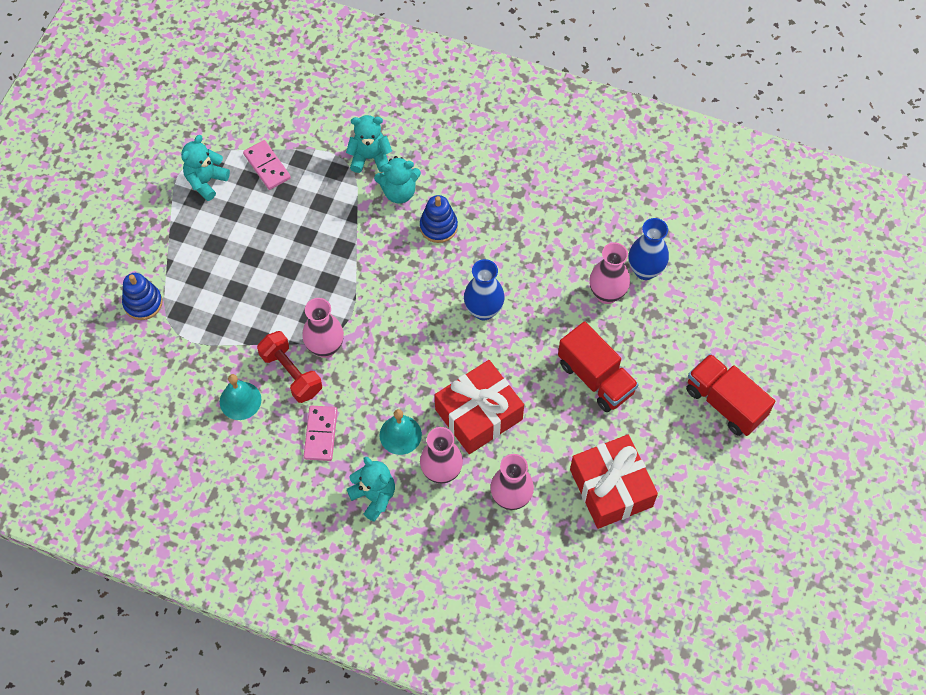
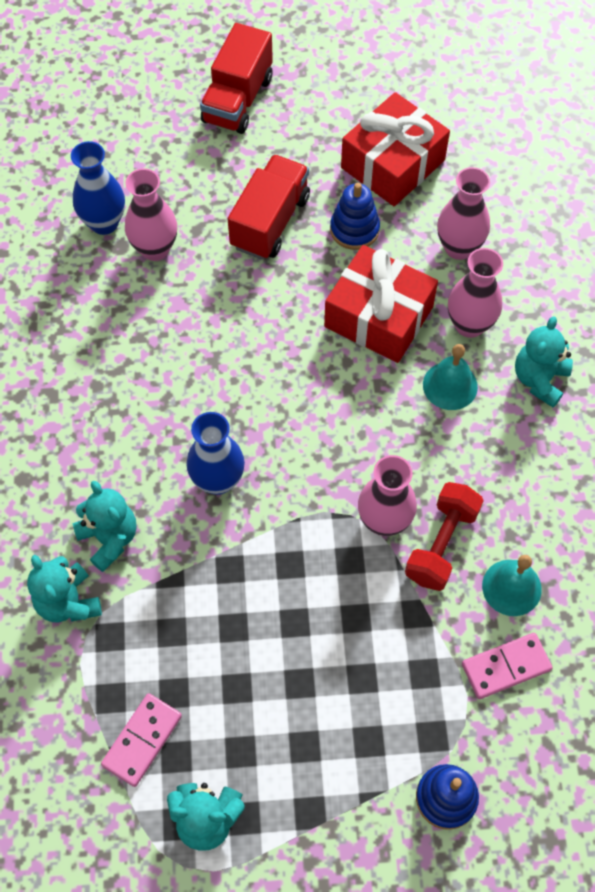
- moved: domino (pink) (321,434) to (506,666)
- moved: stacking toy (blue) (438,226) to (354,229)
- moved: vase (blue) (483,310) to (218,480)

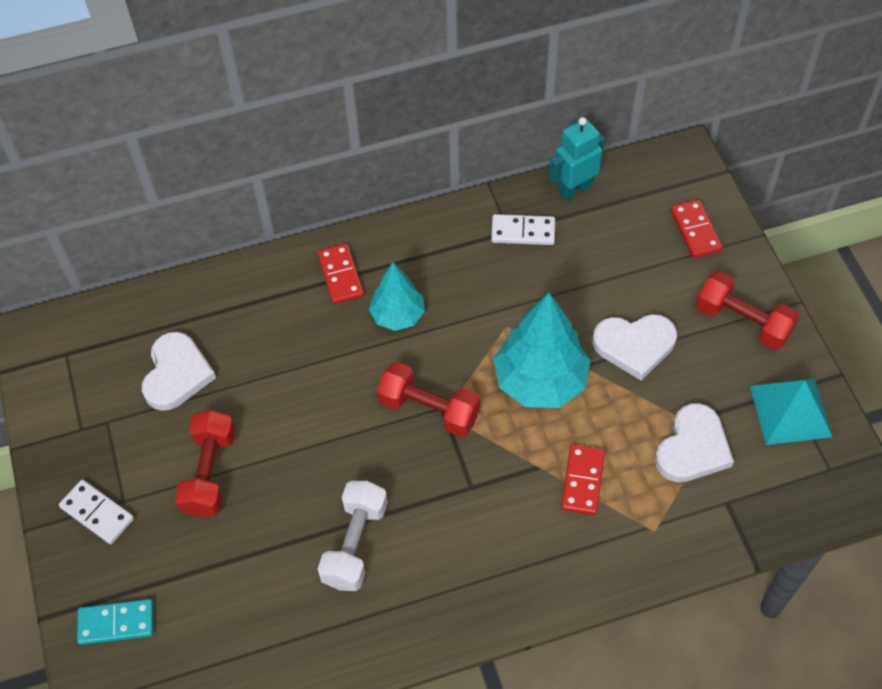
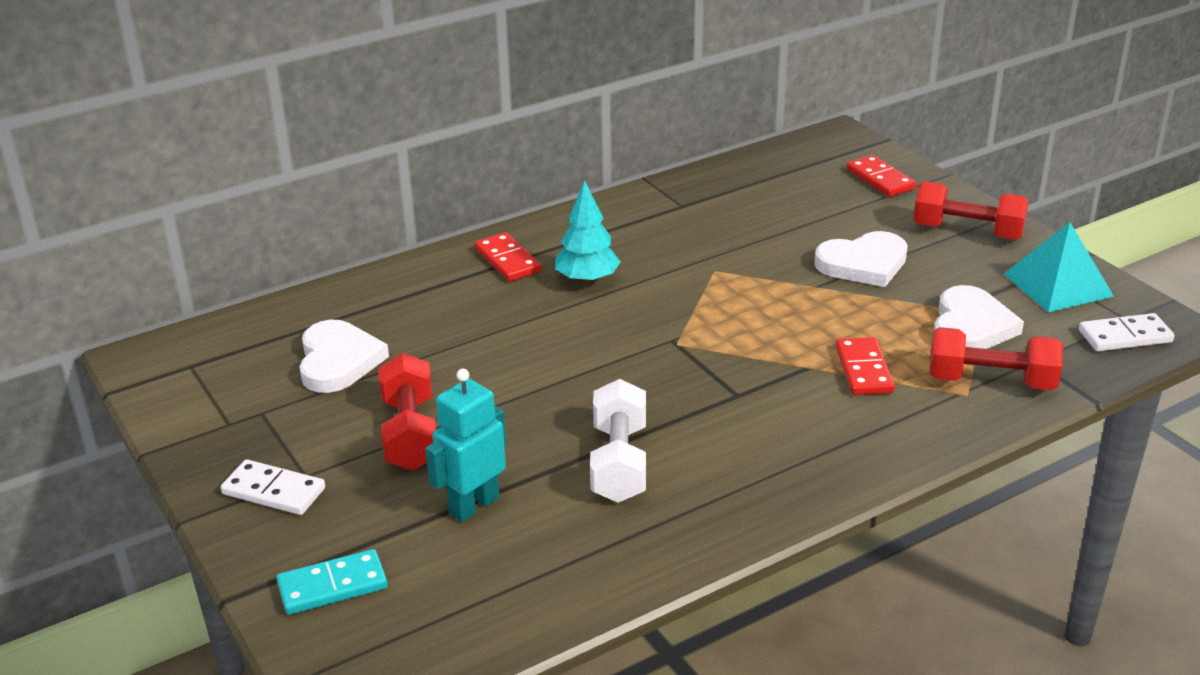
- removed: tree (turquoise) (540,381)
- moved: dumbbell (red) (429,409) to (991,381)
- moved: domino (white) (523,232) to (1125,336)
- moved: robot (turquoise) (574,189) to (473,505)

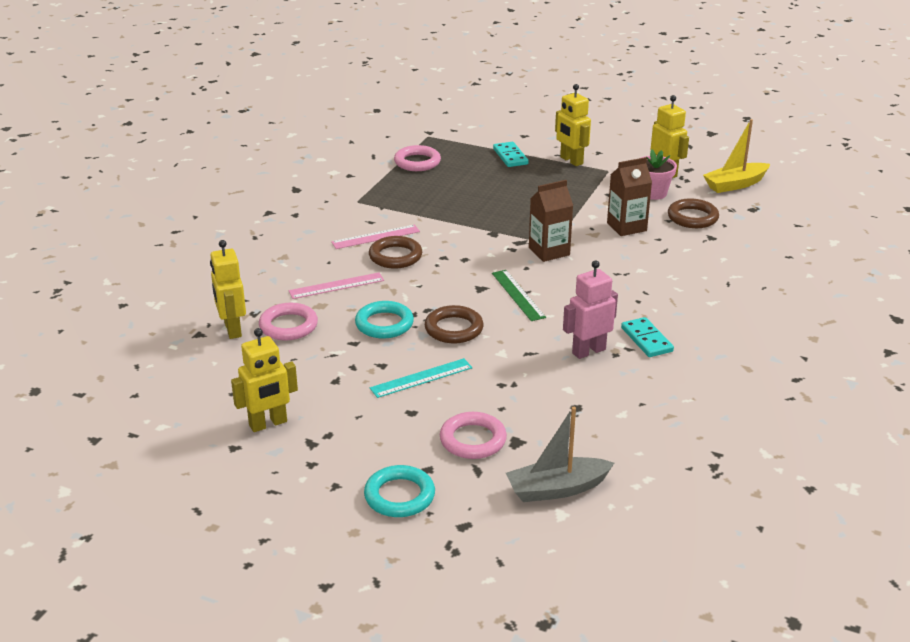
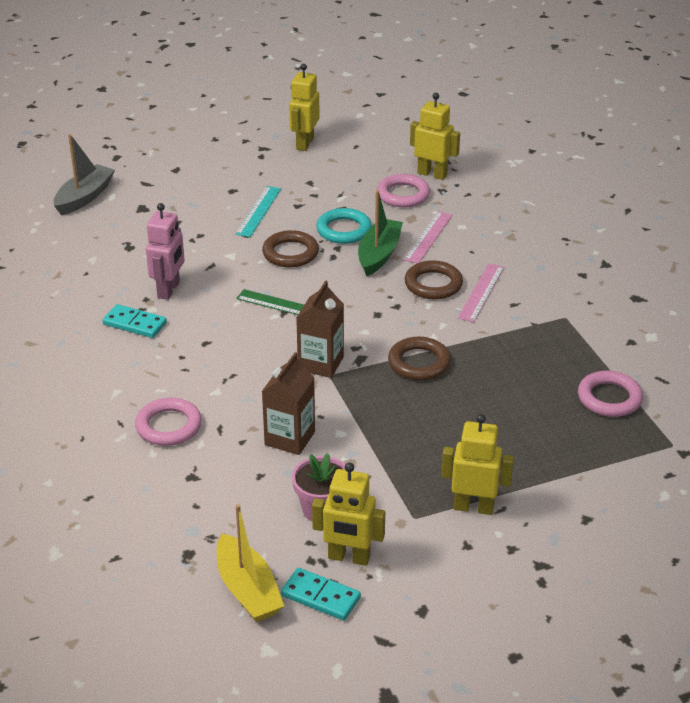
- removed: ring (turquoise) (399,496)
- added: boat (green) (379,254)
- moved: ring (pink) (473,440) to (169,426)
- moved: domino (turquoise) (510,156) to (320,596)
- moved: ring (brown) (692,217) to (419,363)
- turned: boat (yellow) (735,184) = (247,590) 135 degrees clockwise

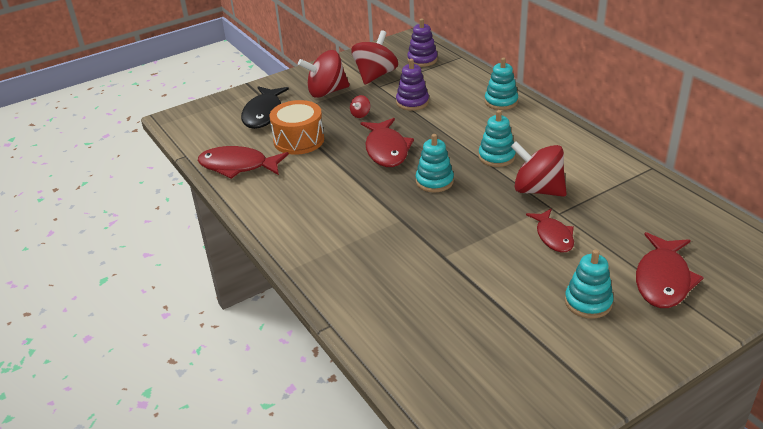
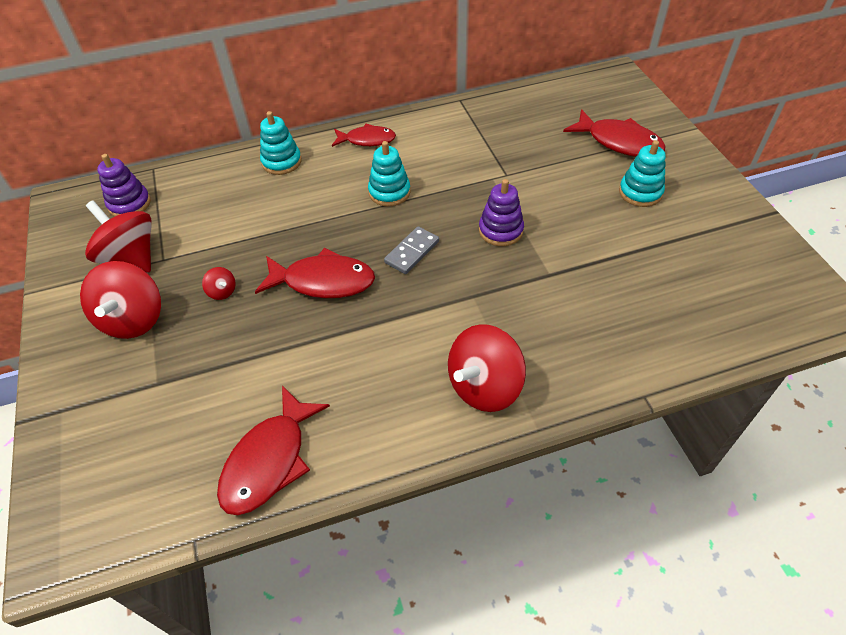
- removed: fish (black) (264,114)
- removed: drum (orange) (299,140)
- moved: stacking toy (purple) (412,102) to (500,230)
- moved: spinning top (red) (537,190) to (484,386)
- moved: fish (red) (553,236) to (367,140)
- replaced: stacking toy (turquoise) (434,181) to domino (grey) (412,252)

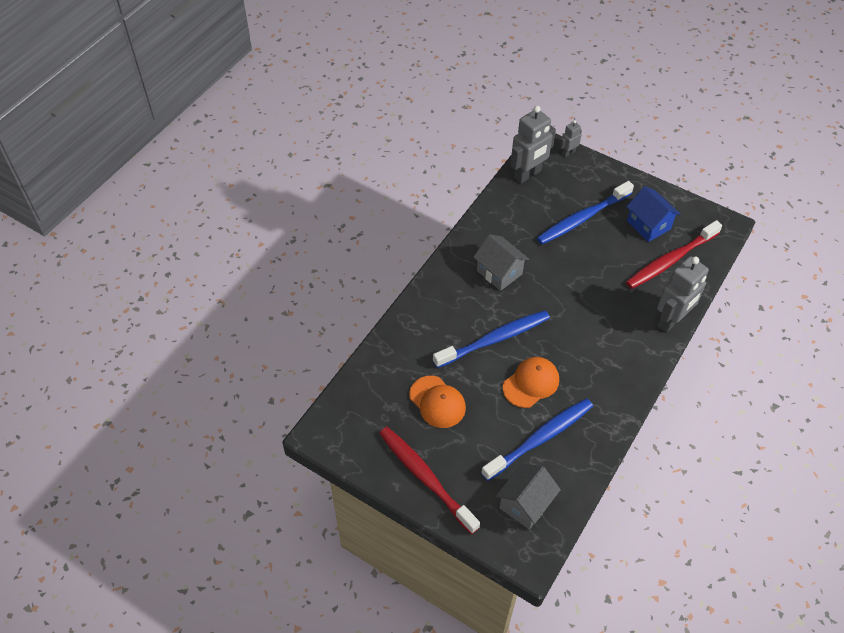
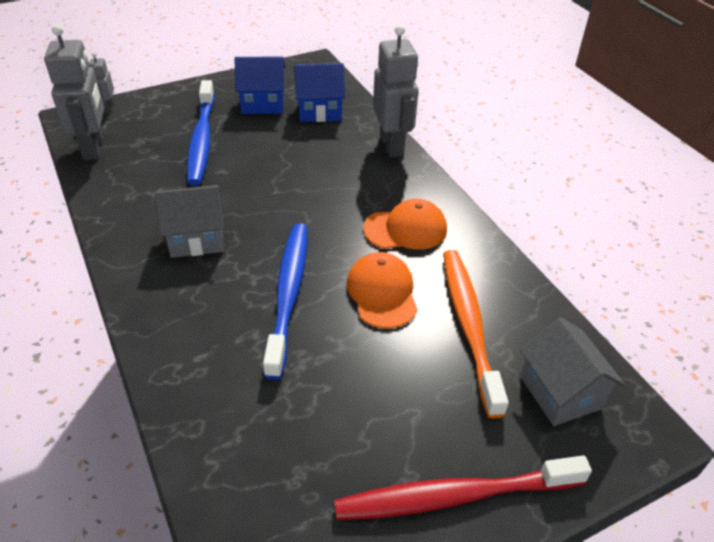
- moved: cap (orange) (437,402) to (405,229)
- replaced: toothbrush (red) (671,260) to house (blue) (319,111)
- recoloured: toothbrush (blue) (540,439) to toothbrush (orange) (469,326)

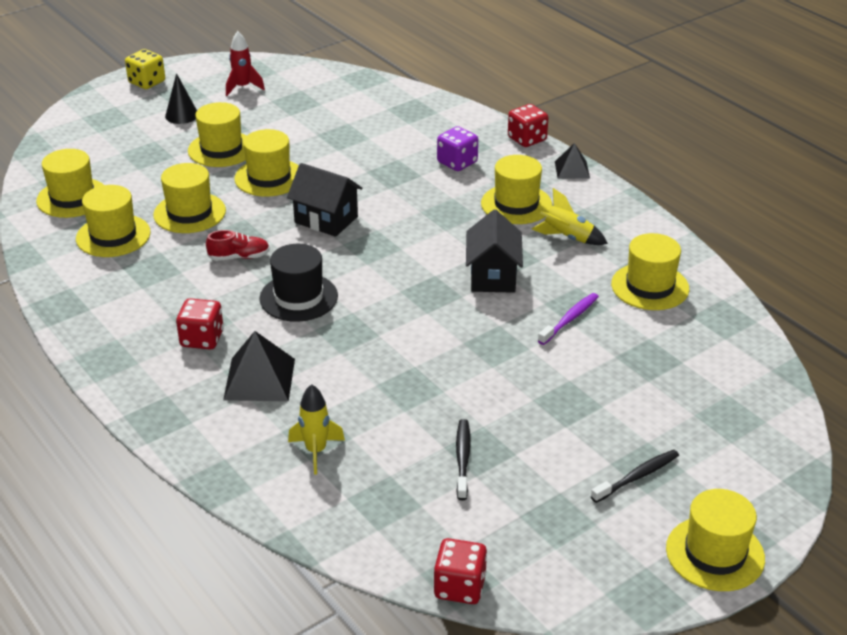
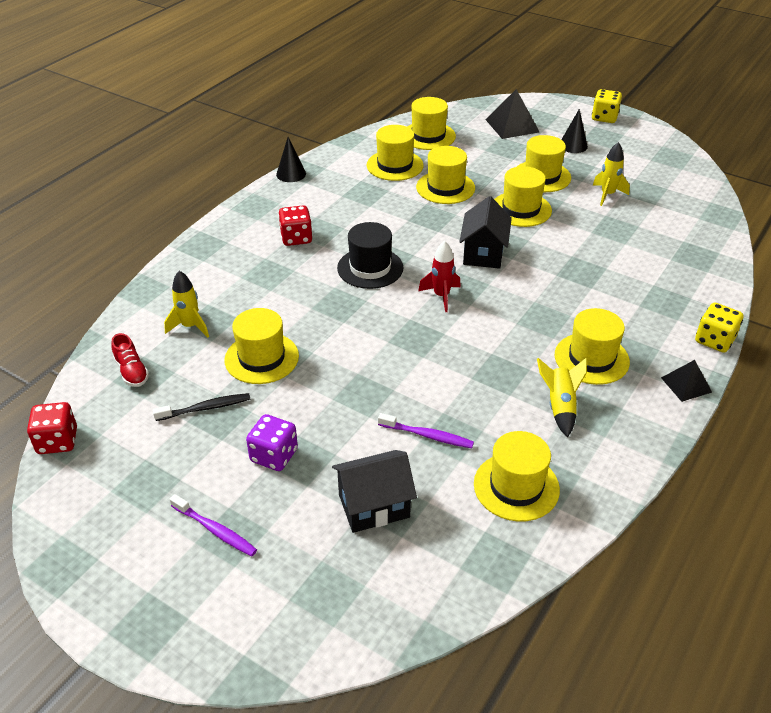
- added: cone (black) (291,174)
- added: rocket (yellow) (607,195)
- moved: shoe (red) (239,257) to (132,371)
- moved: pyramid (black) (259,379) to (512,125)
- moved: rocket (red) (243,87) to (441,296)
- moved: dice (purple) (457,162) to (274,455)
- moved: house (black) (493,276) to (374,506)
- moved: hat (yellow) (715,553) to (261,358)
- recoloured: dice (red) (527,139) to dice (yellow) (714,340)
- recoloured: toothbrush (black) (637,476) to toothbrush (purple) (215,530)

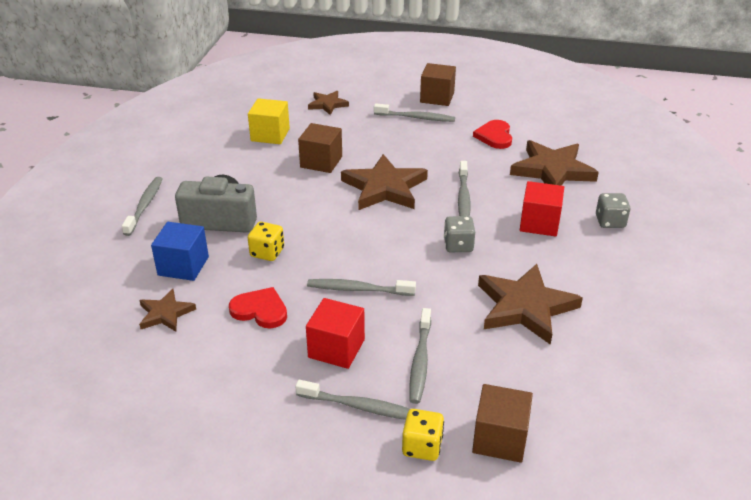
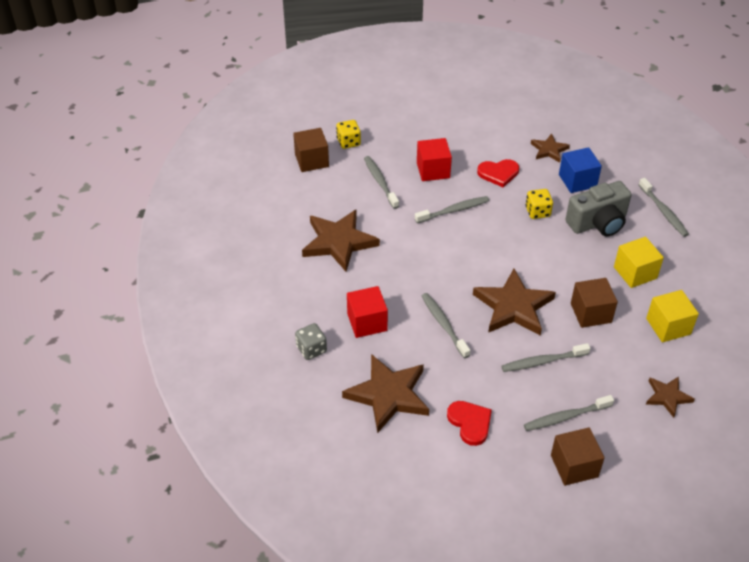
- removed: dice (grey) (458,245)
- added: cube (yellow) (635,272)
- moved: toothbrush (grey) (360,406) to (542,362)

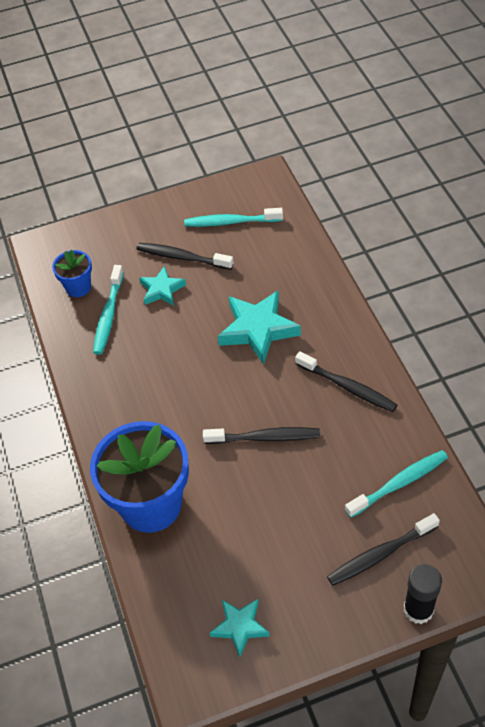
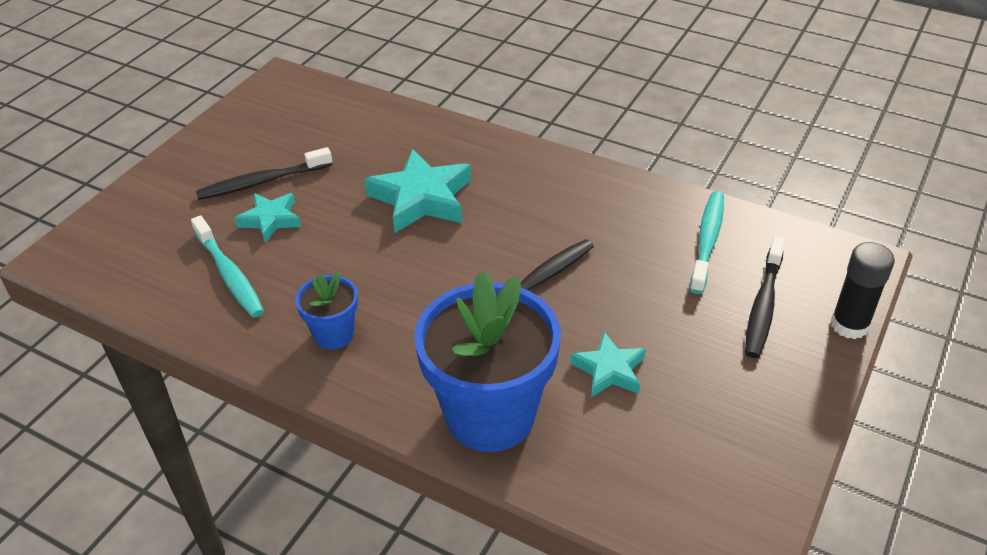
- removed: toothbrush (turquoise) (231,222)
- removed: toothbrush (black) (347,387)
- moved: flower pot (blue) (78,287) to (334,334)
- moved: star (turquoise) (240,627) to (609,370)

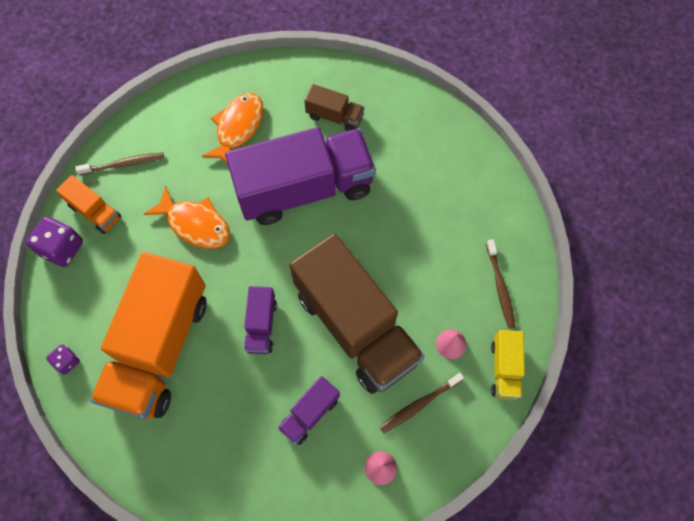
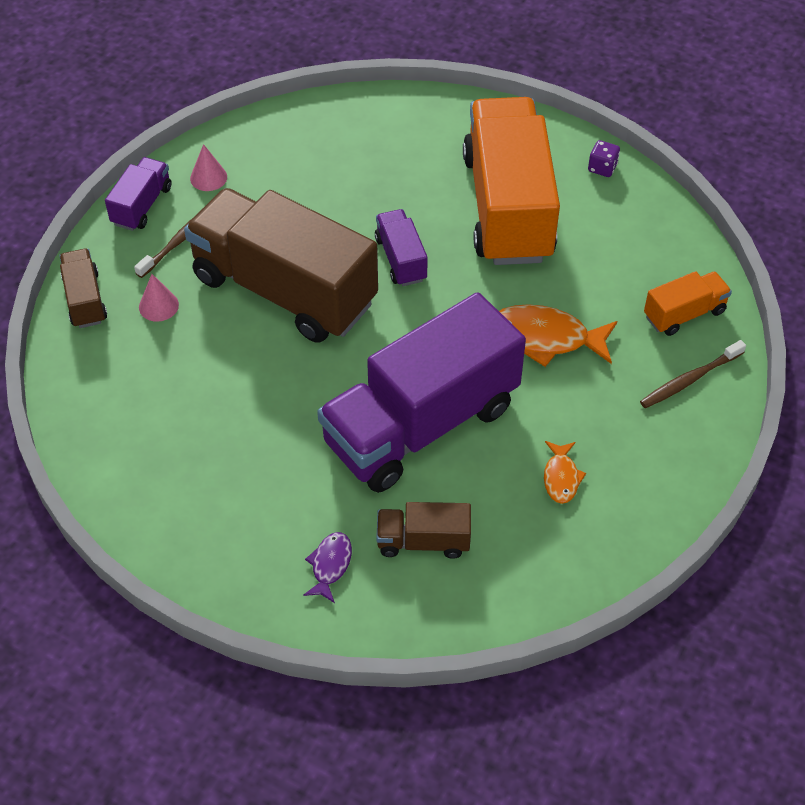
- removed: dice (purple) (62,248)
- removed: toothbrush (brown) (500,287)
- added: fish (purple) (330,565)
- moved: truck (purple) (309,413) to (142,205)
- recoloured: truck (yellow) (504,369) to truck (brown) (85,299)
- turned: truck (orange) (95,212) = (684,314) 135 degrees clockwise
- resized: fish (orange) (238,128) = (561,477) x0.55

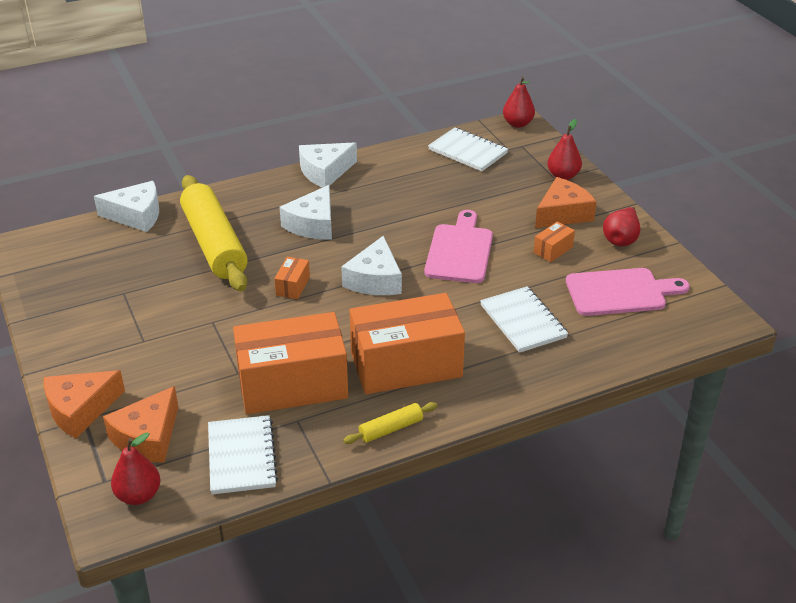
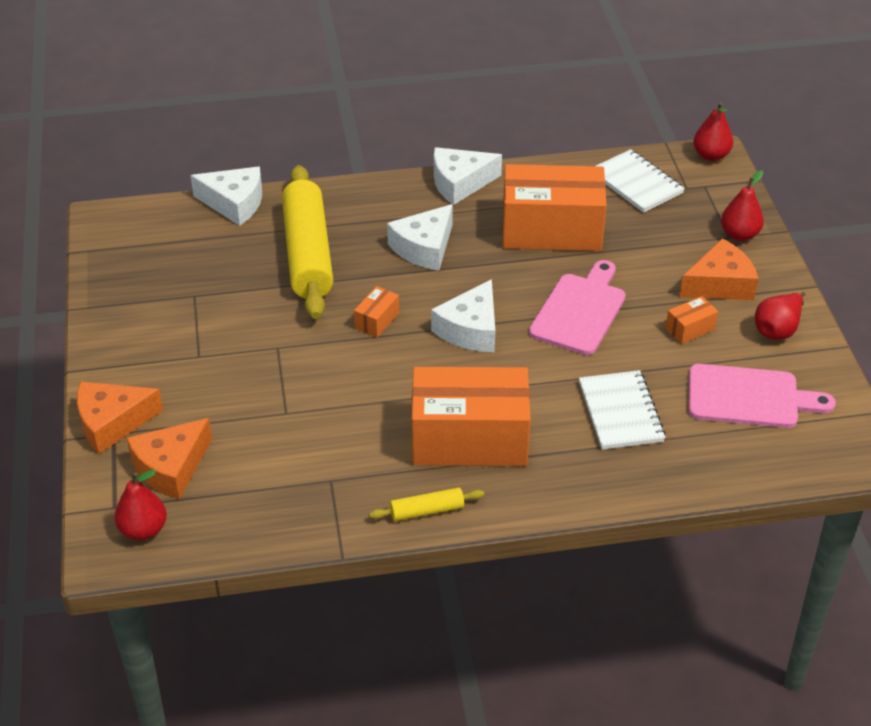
- removed: notebook (white) (242,457)
- moved: box (orange) (292,385) to (551,230)

